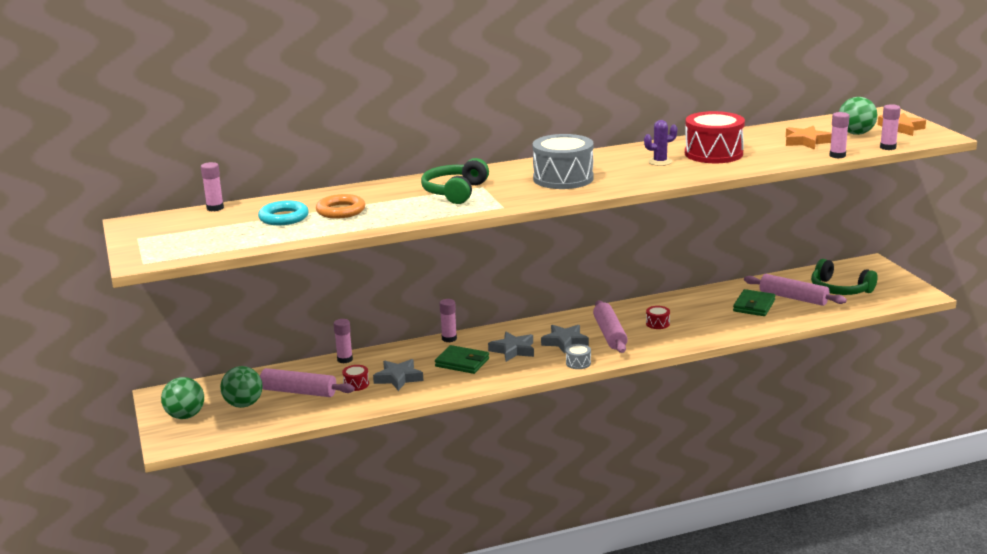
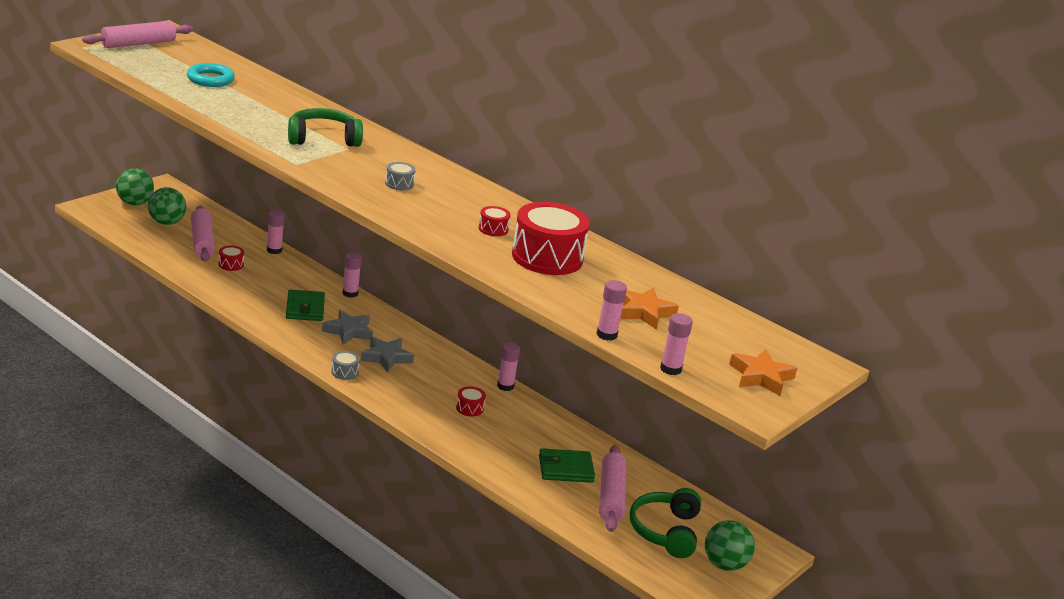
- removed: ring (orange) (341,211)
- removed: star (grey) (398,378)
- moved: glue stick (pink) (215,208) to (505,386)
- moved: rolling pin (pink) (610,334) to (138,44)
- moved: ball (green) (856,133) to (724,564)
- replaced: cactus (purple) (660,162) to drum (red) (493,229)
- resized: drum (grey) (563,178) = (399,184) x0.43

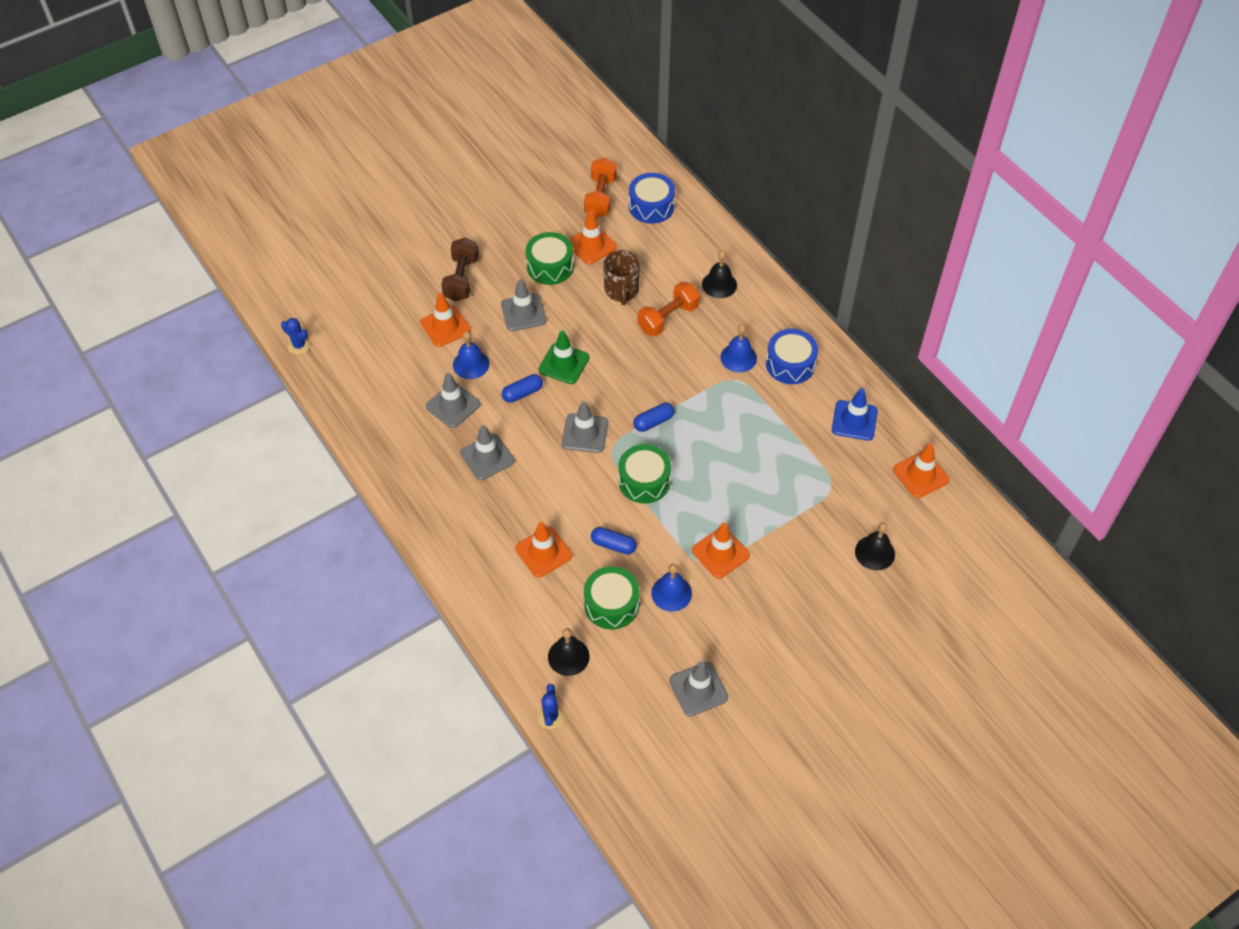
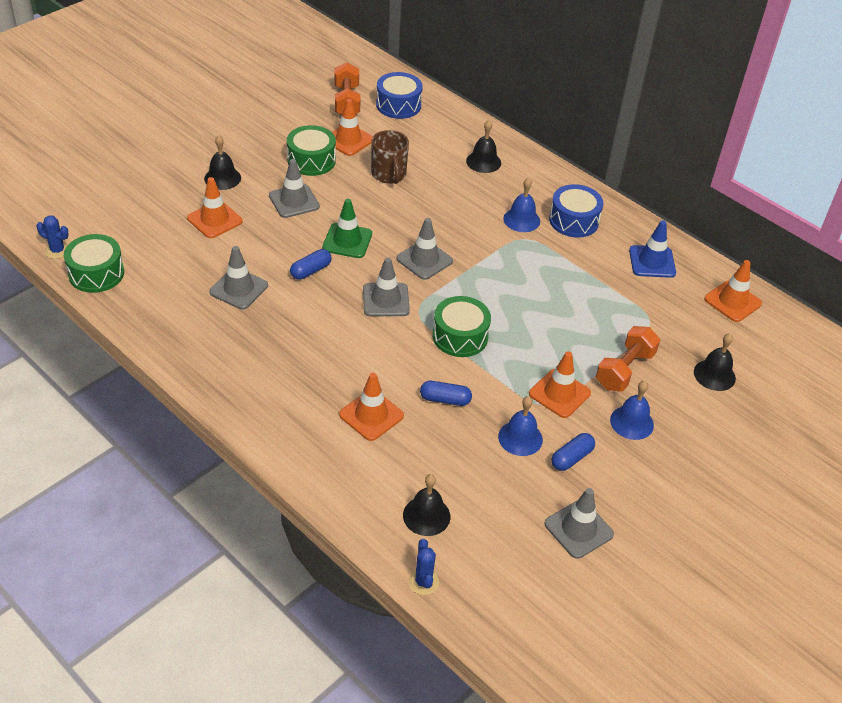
- moved: bell (blue) (471,364) to (632,422)
- moved: traffic cone (grey) (487,457) to (424,260)
- moved: drum (green) (611,604) to (96,273)
- moved: capsule (blue) (653,422) to (571,458)
- moved: dumbbell (orange) (668,318) to (624,370)
- replaced: dumbbell (brown) (461,279) to bell (black) (222,178)

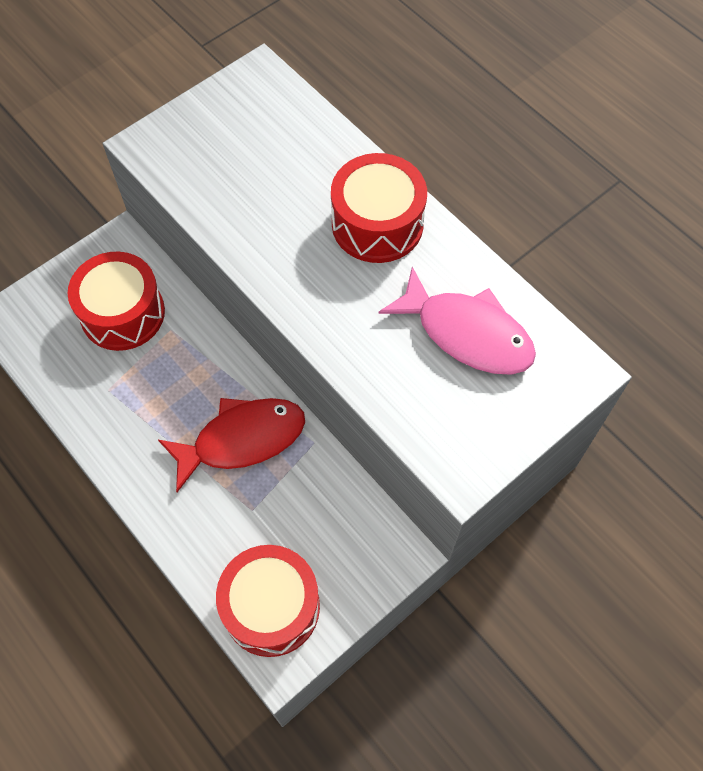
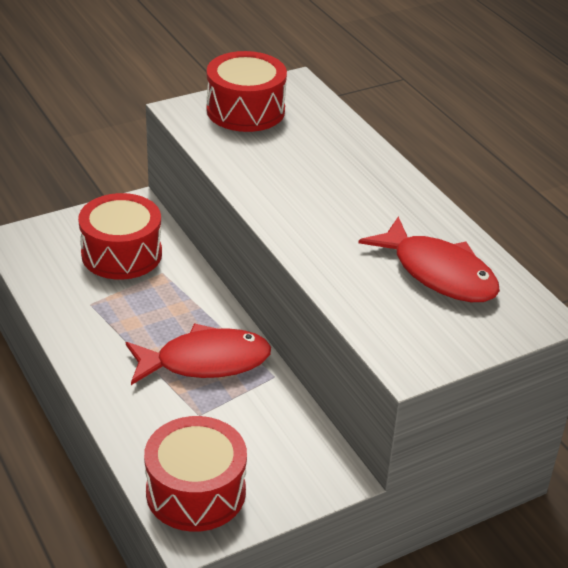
- moved: drum (red) (377,224) to (245,110)
- recoloured: fish (pink) (467,333) to fish (red) (438,273)

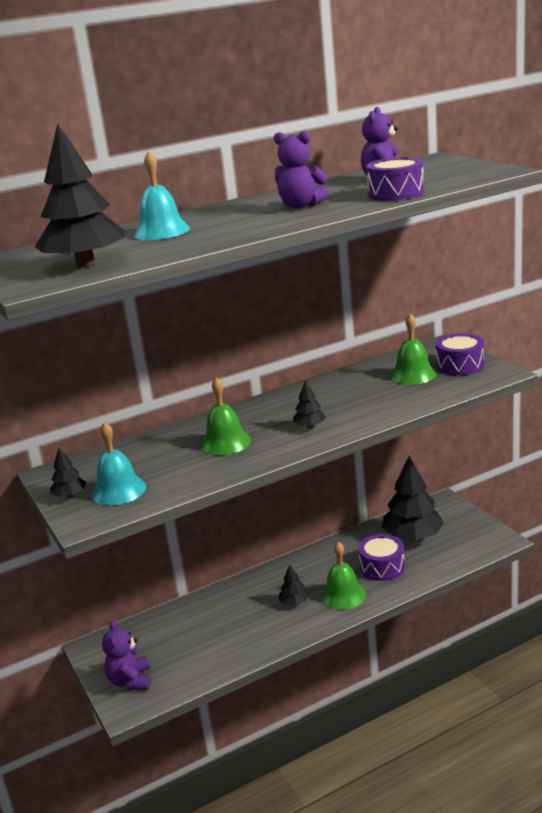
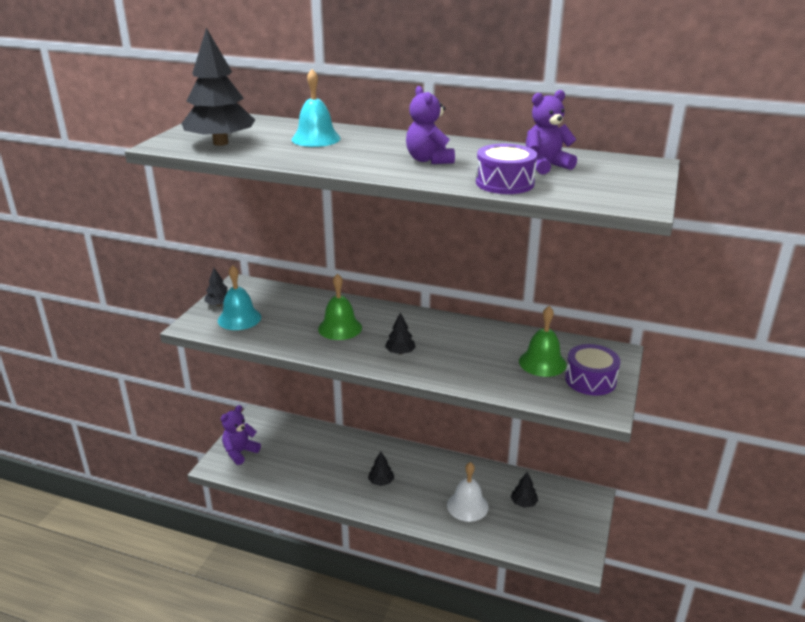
- removed: bell (green) (343,595)
- replaced: drum (purple) (382,567) to bell (white) (467,506)
- resized: tree (black) (412,536) = (523,503) x0.46

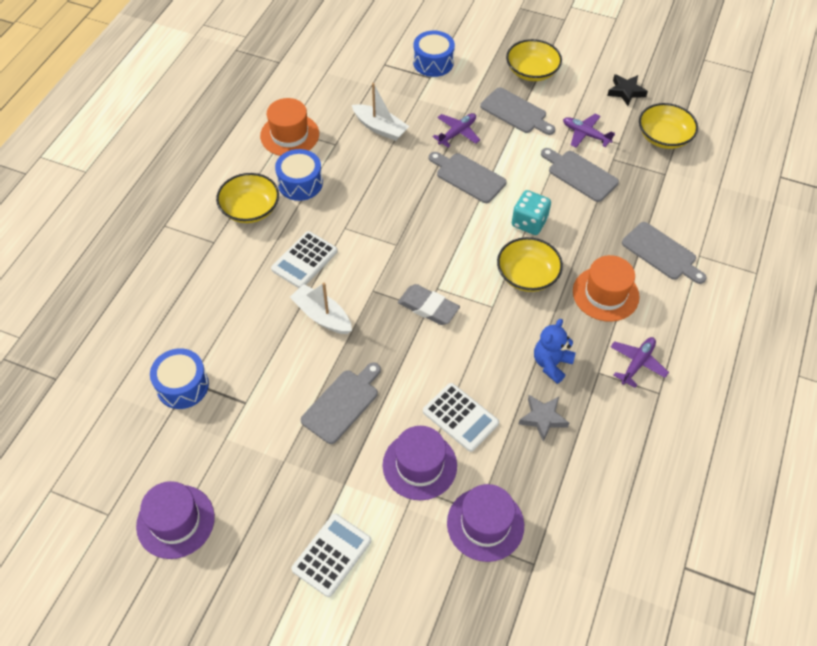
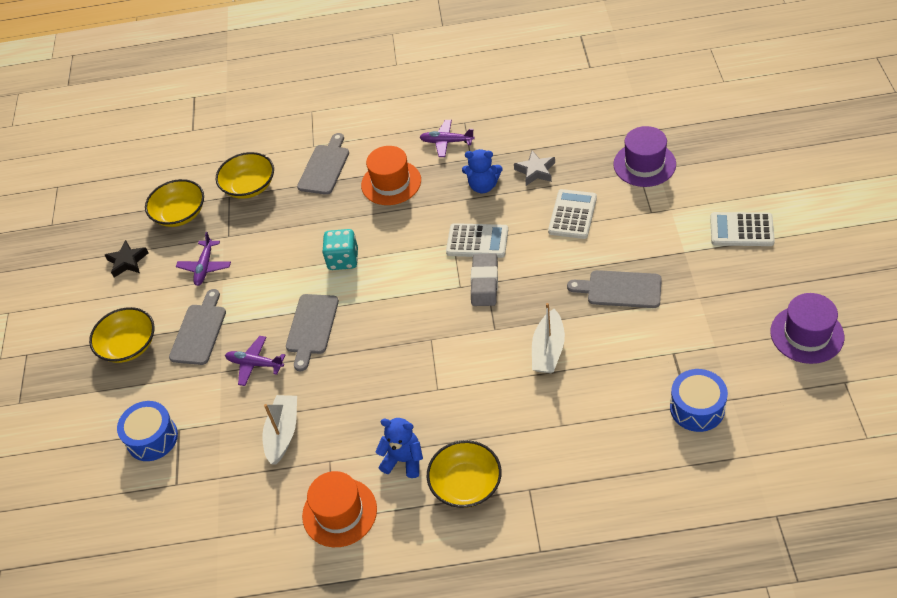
- removed: hat (purple) (419,465)
- removed: cutting board (grey) (580,174)
- moved: calculator (white) (304,260) to (477,241)
- moved: bowl (yellow) (527,275) to (249,186)
- replaced: drum (blue) (300,183) to teddy bear (blue) (403,460)

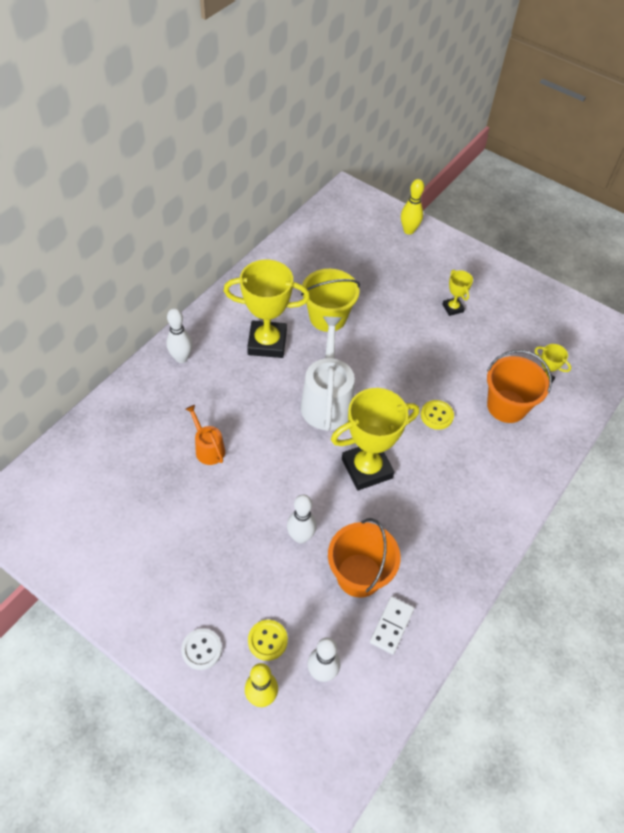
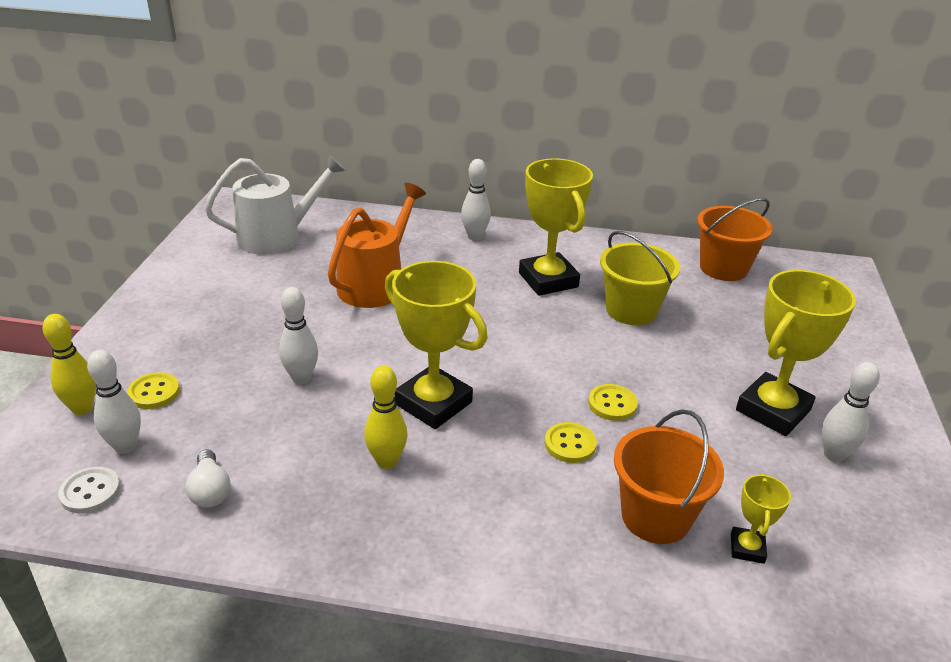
- added: button (yellow) (612,404)
- added: bowling pin (white) (834,455)
- moved: button (white) (201,649) to (90,492)
- moved: watering can (white) (327,401) to (277,237)
- moved: bucket (orange) (359,575) to (723,268)
- moved: bowling pin (yellow) (409,230) to (387,461)
- replaced: domino (white) (391,626) to light bulb (white) (210,490)
- resized: watering can (orange) (208,448) = (375,284) x1.89
- resized: trophy (yellow) (452,308) = (773,410) x2.08

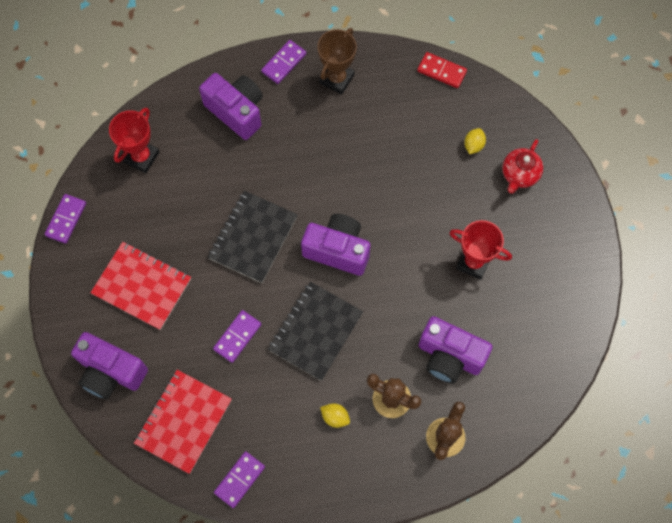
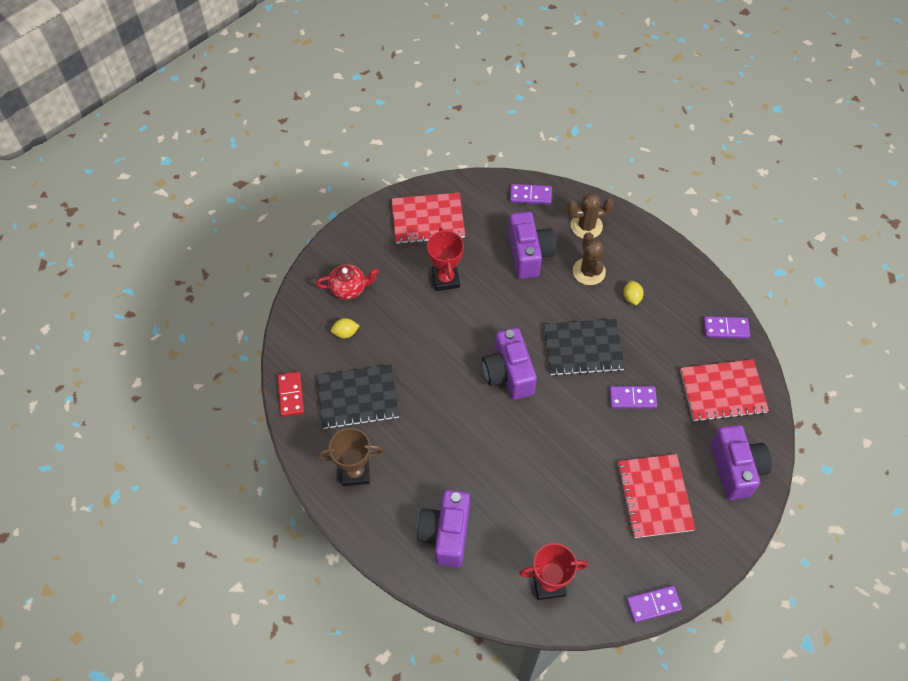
- added: notebook (red) (428,220)
- moved: notebook (black) (253,237) to (358,398)
- moved: domino (purple) (284,63) to (530,195)

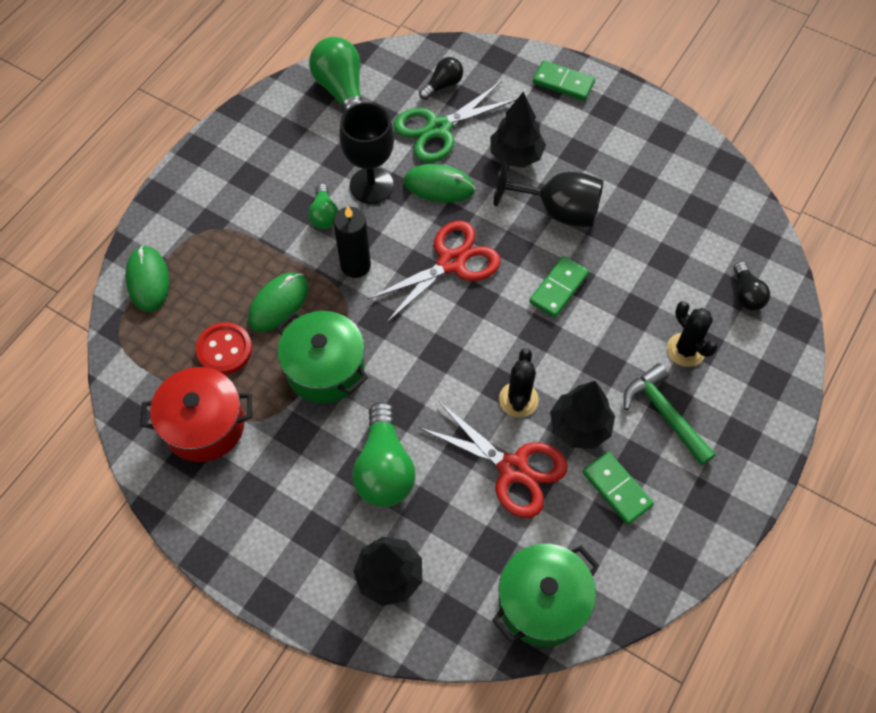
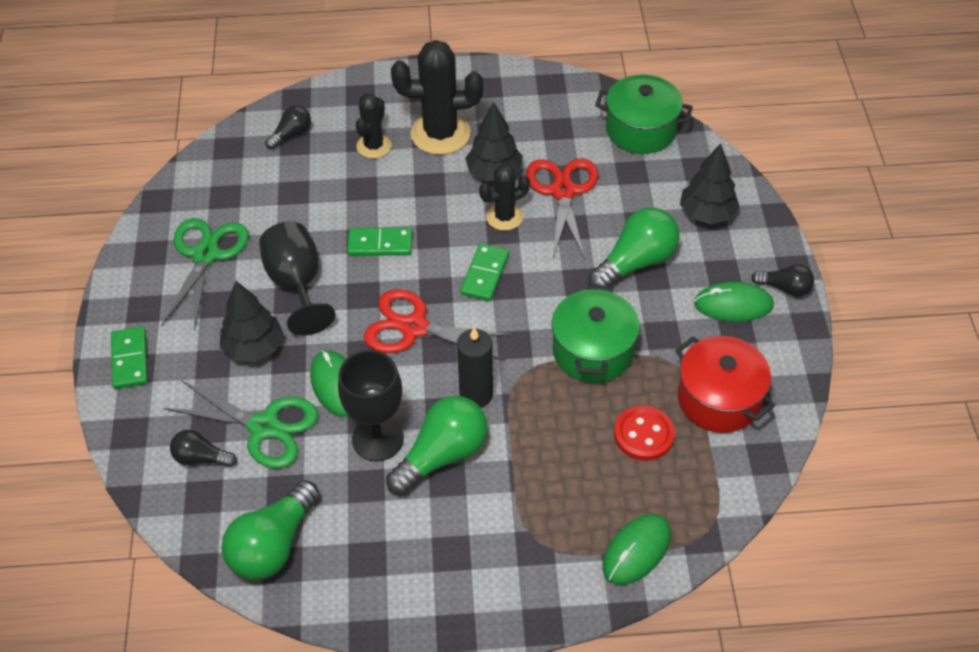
- added: scissors (green) (205,255)
- added: light bulb (black) (784,288)
- moved: mouse (green) (278,303) to (733,304)
- moved: domino (green) (617,489) to (484,274)
- replaced: hammer (green) (664,414) to cactus (black) (440,134)
- resized: light bulb (green) (324,214) = (442,455) x1.80

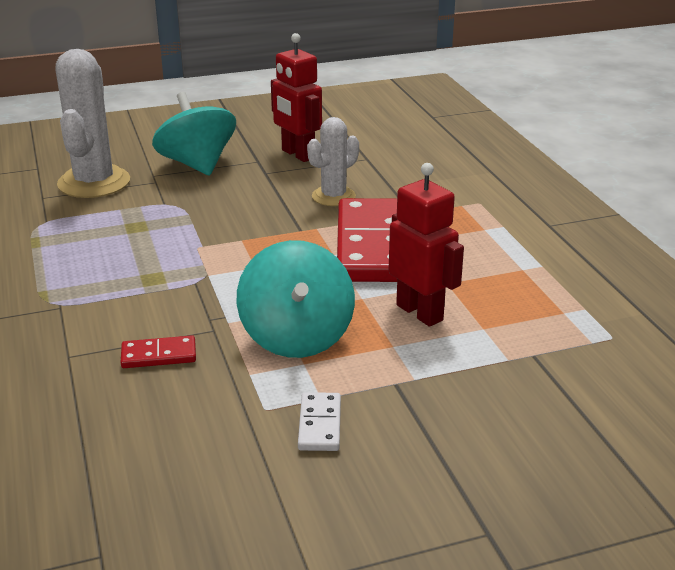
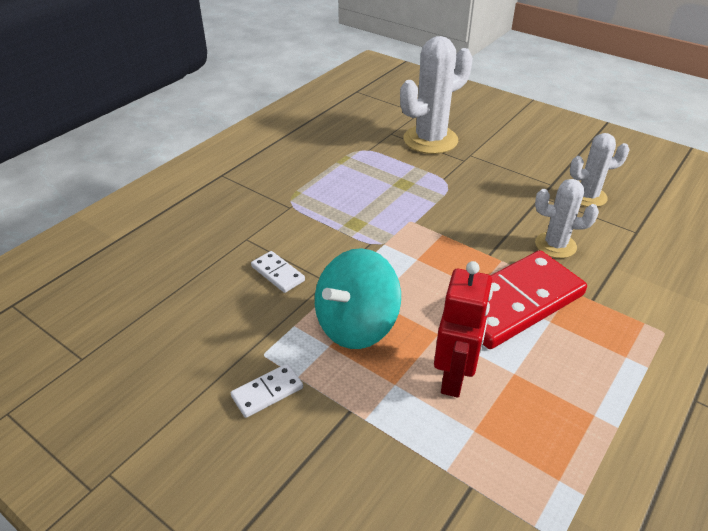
- removed: spinning top (turquoise) (197,164)
- replaced: robot (red) (297,154) to cactus (white) (587,196)
- recoloured: domino (red) (159,355) to domino (white) (278,273)

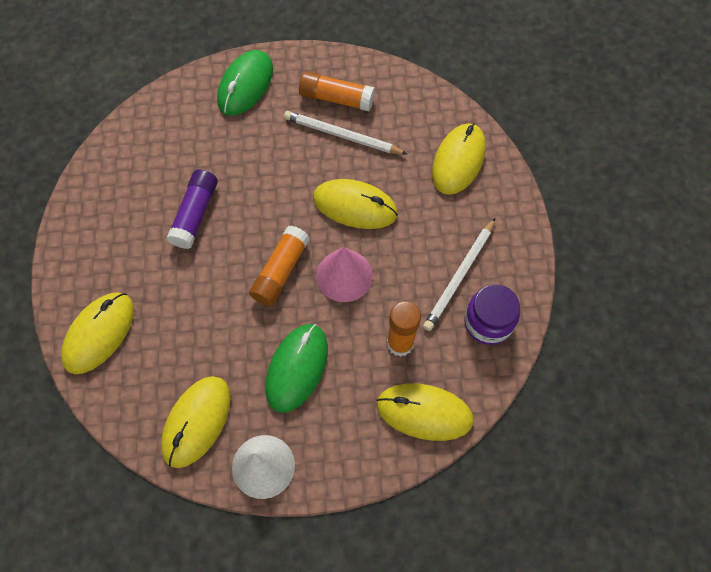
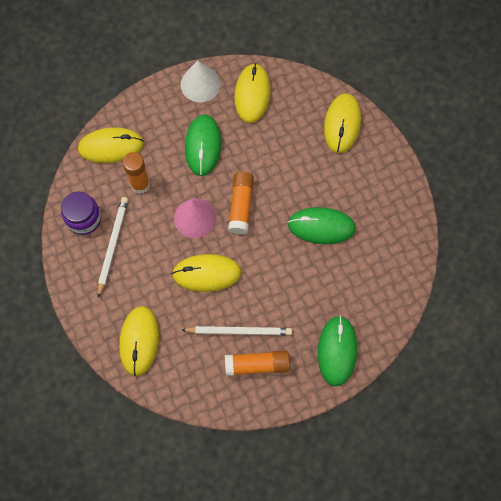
- replaced: glue stick (purple) (195,214) to mouse (green) (321,226)

